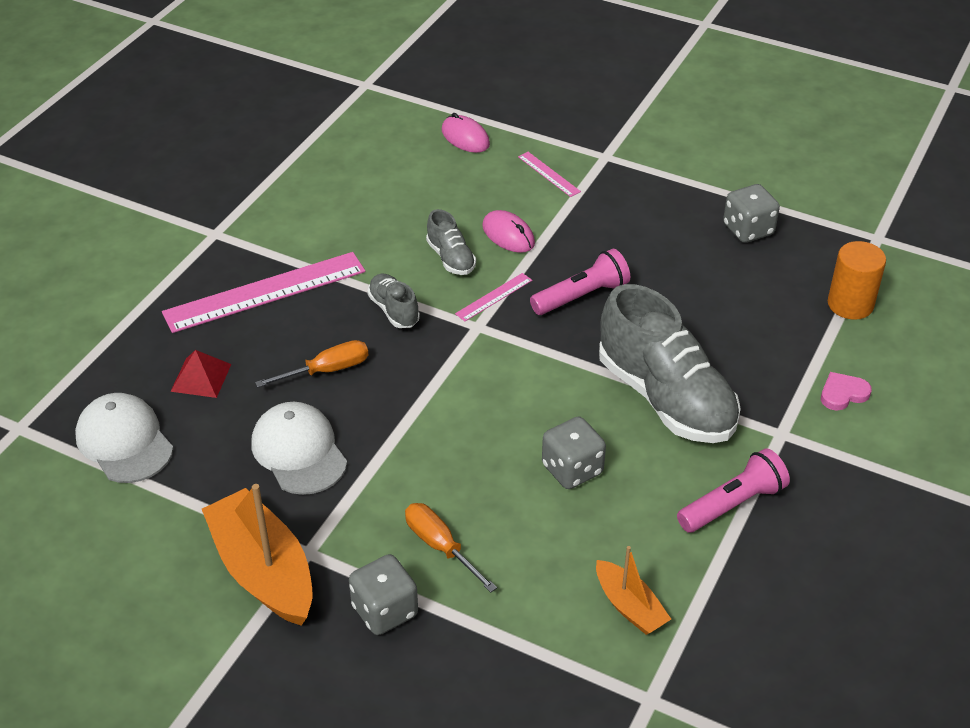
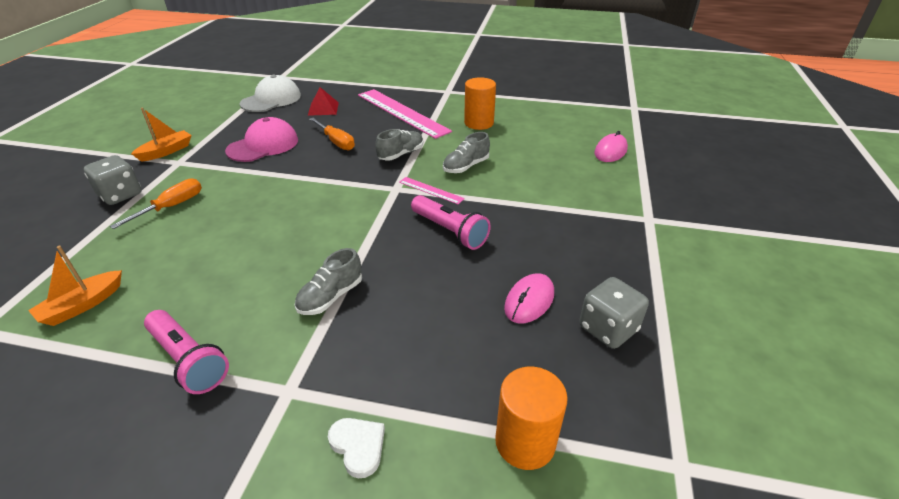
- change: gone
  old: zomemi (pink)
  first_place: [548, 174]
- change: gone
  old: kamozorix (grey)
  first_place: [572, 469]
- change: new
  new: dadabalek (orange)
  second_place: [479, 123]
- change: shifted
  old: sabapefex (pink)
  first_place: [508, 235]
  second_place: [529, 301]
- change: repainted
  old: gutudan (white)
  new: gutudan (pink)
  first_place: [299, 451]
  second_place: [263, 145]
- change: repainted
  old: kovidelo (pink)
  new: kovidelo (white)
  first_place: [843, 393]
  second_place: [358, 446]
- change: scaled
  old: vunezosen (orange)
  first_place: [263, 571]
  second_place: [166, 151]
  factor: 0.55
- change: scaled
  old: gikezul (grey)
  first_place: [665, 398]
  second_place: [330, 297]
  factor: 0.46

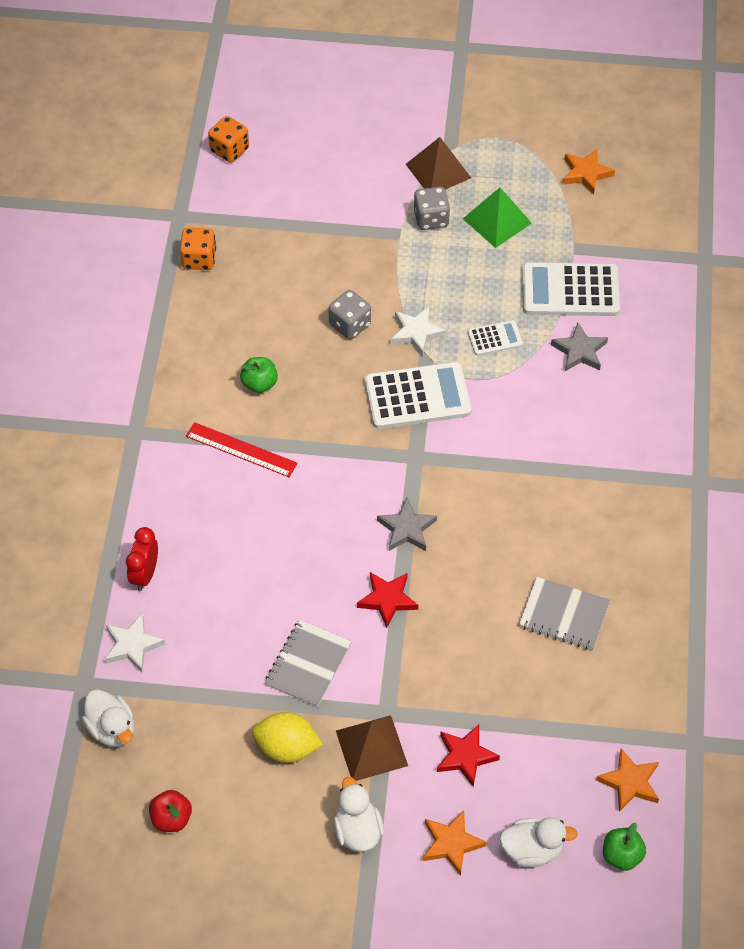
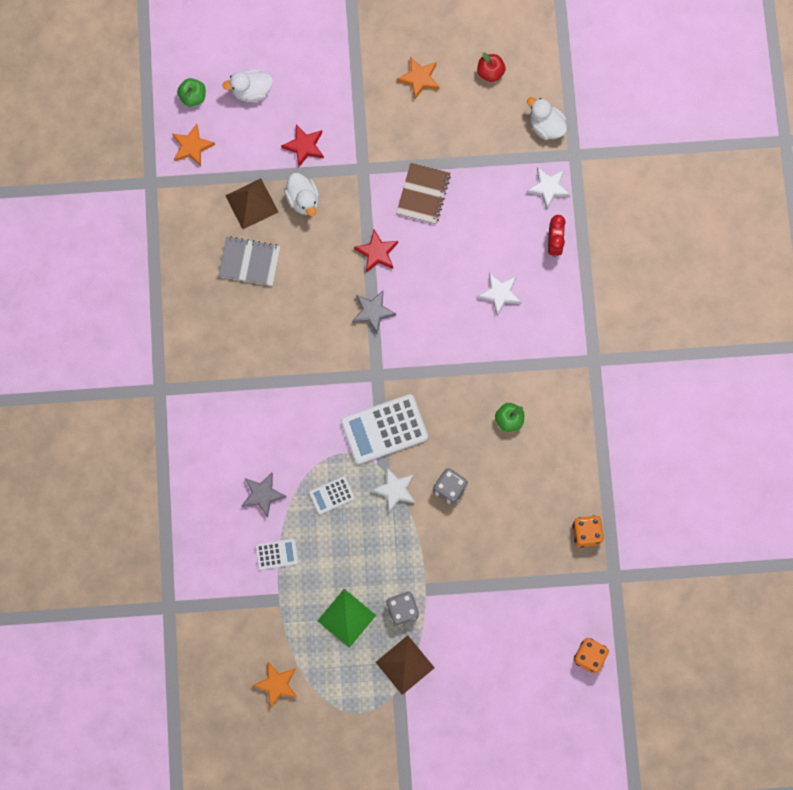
- change: gone
  old: zomemi (red)
  first_place: [241, 449]
- change: gone
  old: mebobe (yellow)
  first_place: [287, 748]
- change: new
  new: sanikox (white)
  second_place: [500, 294]
- change: shifted
  old: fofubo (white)
  first_place: [357, 830]
  second_place: [303, 200]
- change: shifted
  old: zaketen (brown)
  first_place: [371, 748]
  second_place: [251, 203]
- change: shifted
  old: sanikox (orange)
  first_place: [451, 844]
  second_place: [419, 78]
- change: repainted
  old: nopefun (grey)
  new: nopefun (brown)
  first_place: [308, 664]
  second_place: [423, 194]
- change: scaled
  old: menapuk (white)
  first_place: [570, 290]
  second_place: [276, 554]
  factor: 0.51

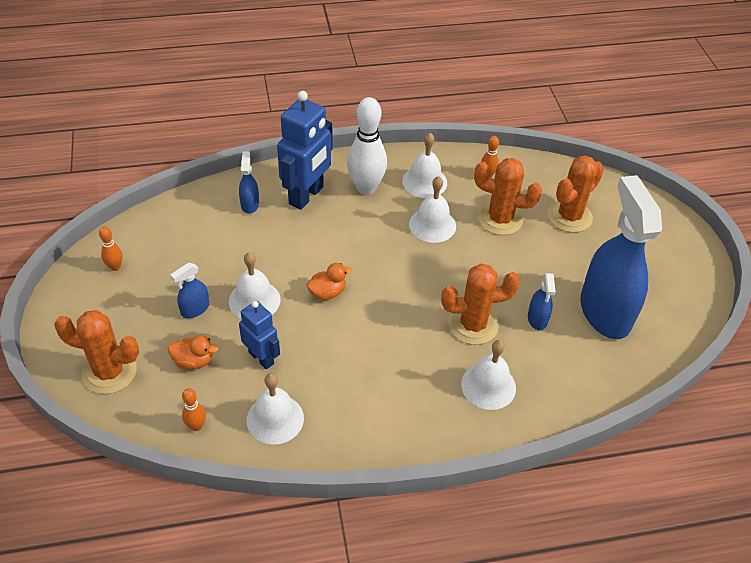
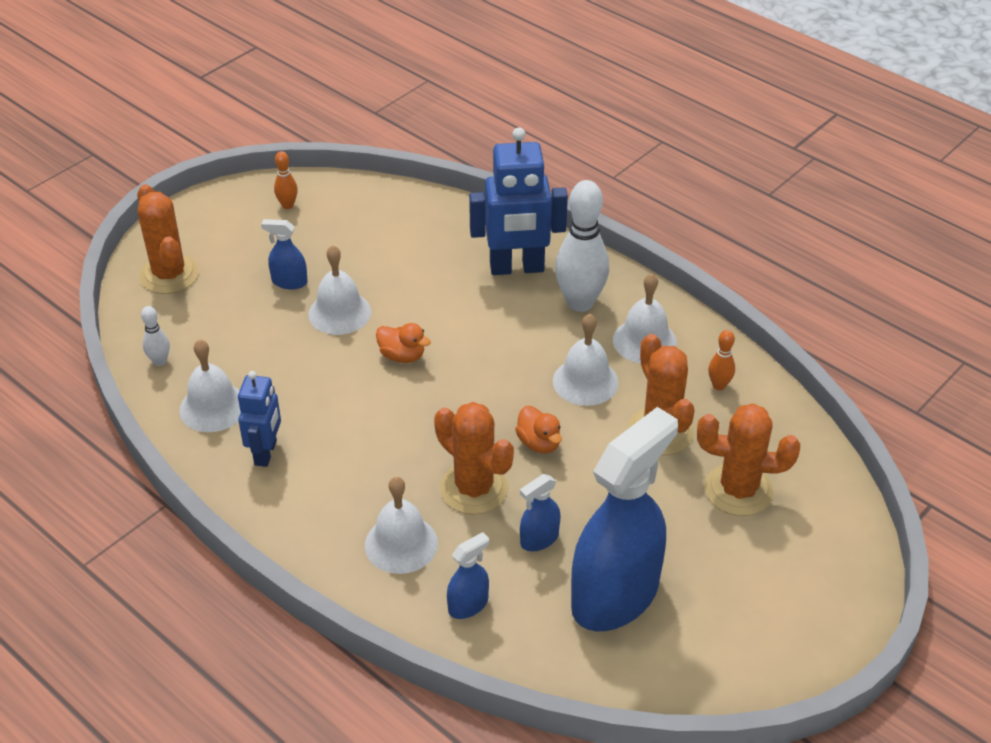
- change: shifted
  old: fofubo (orange)
  first_place: [193, 361]
  second_place: [539, 443]
- change: shifted
  old: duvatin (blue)
  first_place: [250, 204]
  second_place: [468, 605]
- change: shifted
  old: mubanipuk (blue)
  first_place: [261, 358]
  second_place: [266, 453]
- change: repainted
  old: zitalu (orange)
  new: zitalu (white)
  first_place: [196, 426]
  second_place: [160, 361]

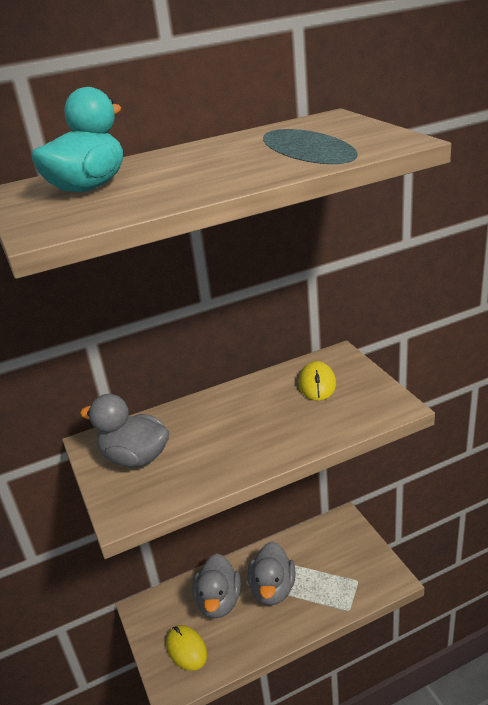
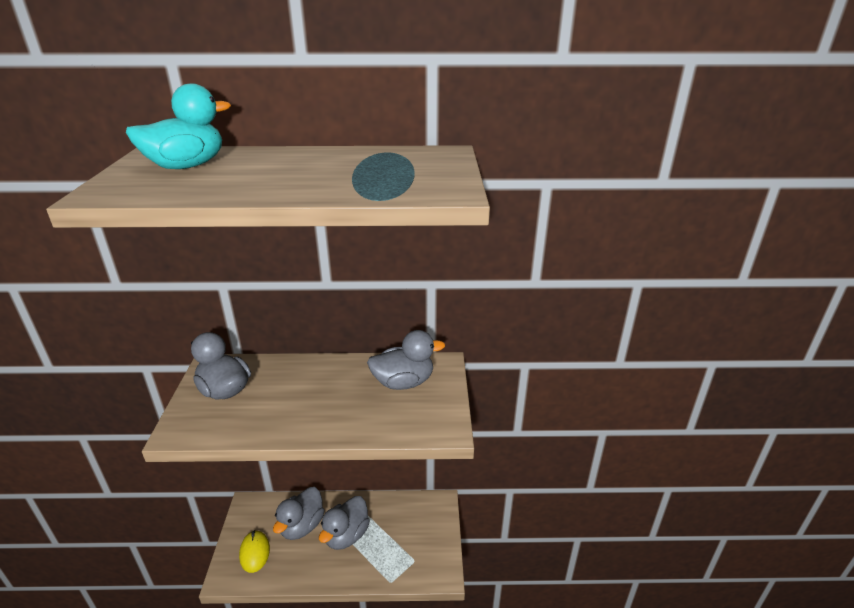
- change: swapped
  old: sabapefex (yellow)
  new: fofubo (grey)
  first_place: [317, 384]
  second_place: [403, 382]

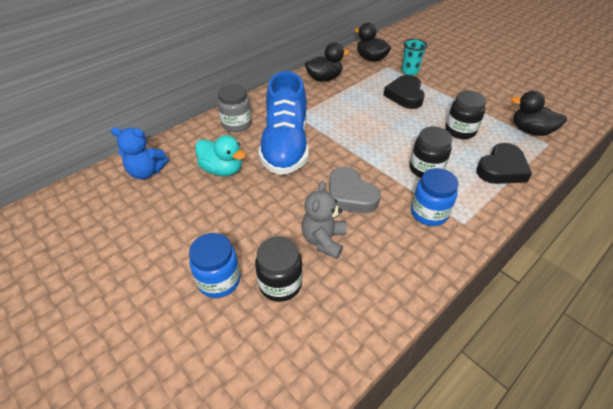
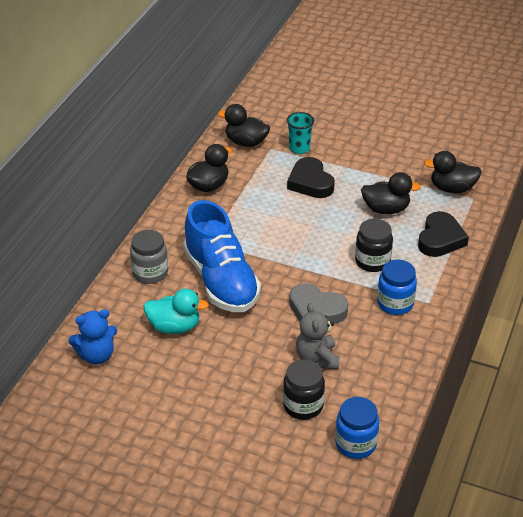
- change: shifted
  old: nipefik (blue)
  first_place: [219, 280]
  second_place: [355, 444]
- change: swapped
  old: nipefik (black)
  new: fofubo (black)
  first_place: [460, 131]
  second_place: [386, 209]

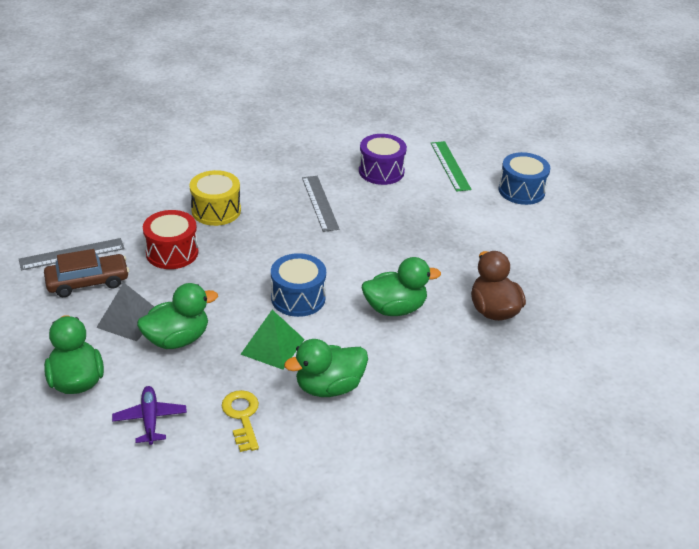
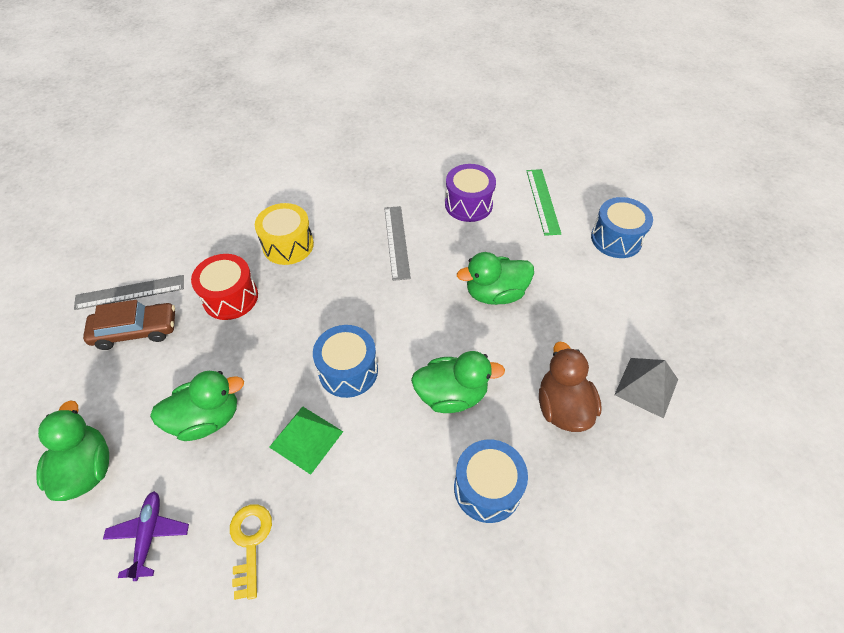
- change: new
  new: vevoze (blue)
  second_place: [487, 488]
- change: shifted
  old: zaketen (grey)
  first_place: [129, 319]
  second_place: [646, 387]
- change: shifted
  old: fofubo (green)
  first_place: [329, 387]
  second_place: [495, 293]

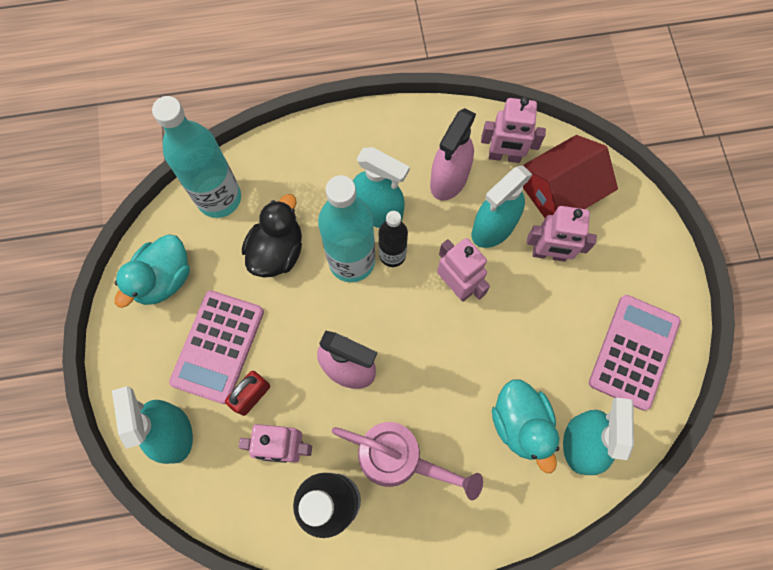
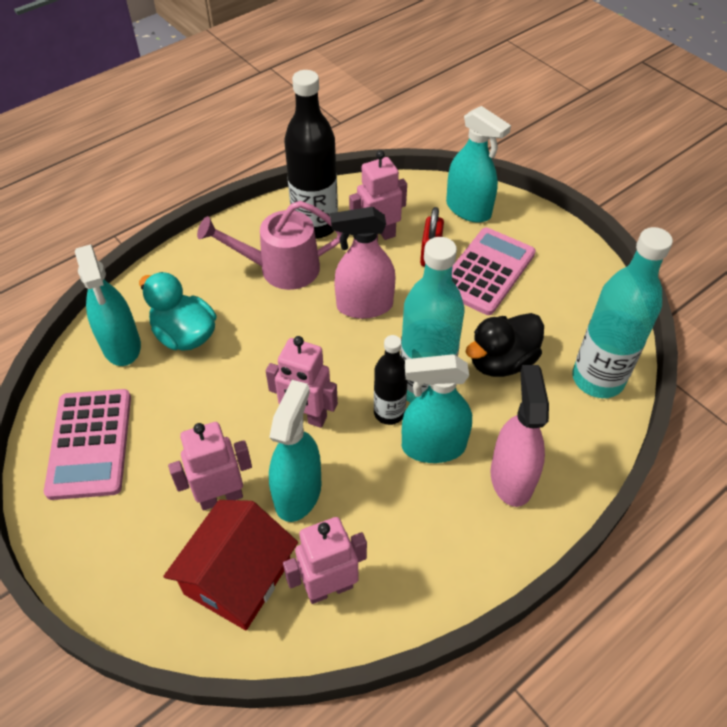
- change: gone
  old: fofubo (turquoise)
  first_place: [164, 279]
- change: shifted
  old: duvatin (pink)
  first_place: [449, 180]
  second_place: [511, 478]
- change: rotated
  old: menapuk (pink)
  first_place: [218, 346]
  second_place: [486, 271]
  degrees: 45
- change: rotated
  old: fofubo (black)
  first_place: [277, 251]
  second_place: [501, 361]
  degrees: 60

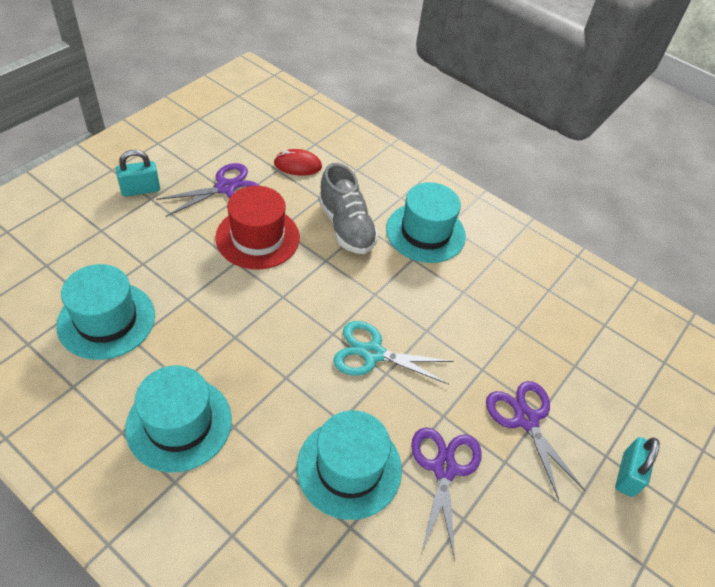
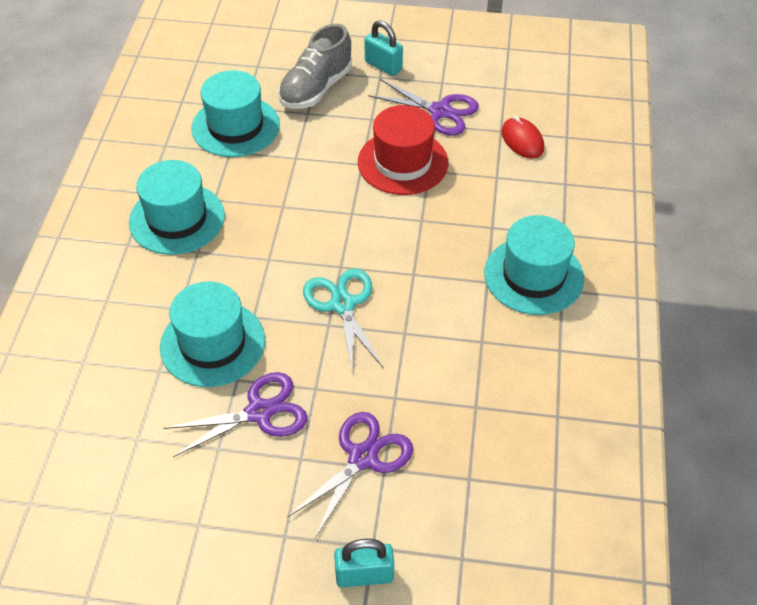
- change: shifted
  old: gikezul (grey)
  first_place: [346, 227]
  second_place: [316, 89]

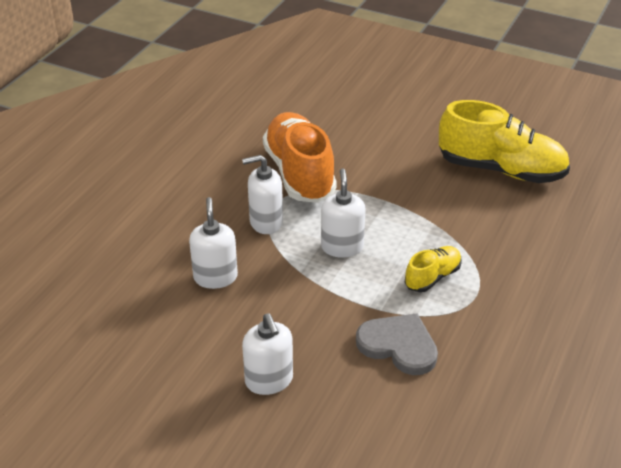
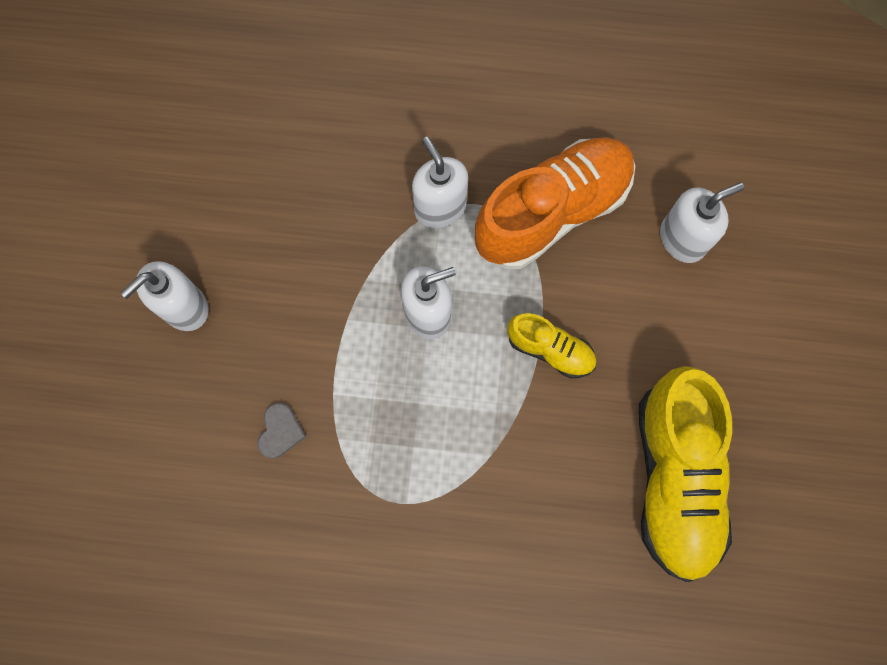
- change: shifted
  old: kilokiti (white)
  first_place: [215, 277]
  second_place: [682, 239]
- change: shifted
  old: gikezul (yellow)
  first_place: [432, 277]
  second_place: [550, 350]
- change: scaled
  old: kovidelo (grey)
  first_place: [398, 346]
  second_place: [280, 431]
  factor: 0.53

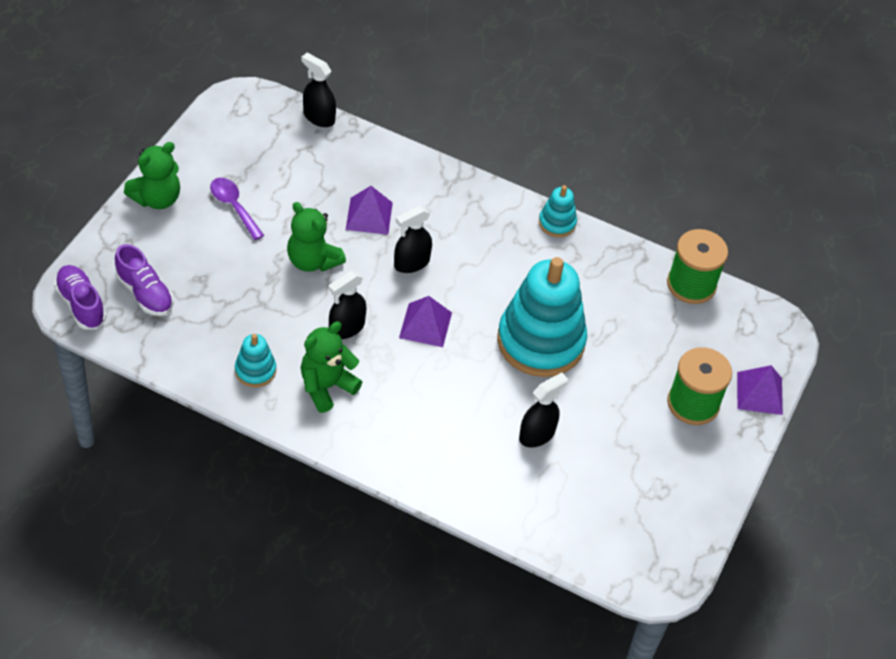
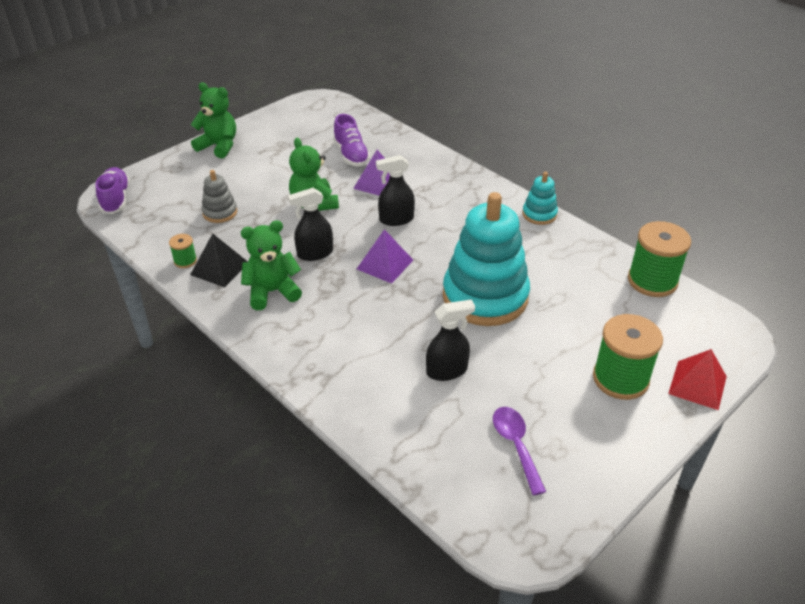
- change: gone
  old: duvatin (black)
  first_place: [318, 117]
- change: new
  new: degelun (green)
  second_place: [185, 261]
- change: new
  new: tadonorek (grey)
  second_place: [220, 212]
- change: shifted
  old: gikezul (purple)
  first_place: [145, 293]
  second_place: [351, 155]
- change: shifted
  old: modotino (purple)
  first_place: [234, 207]
  second_place: [516, 446]
- change: swapped
  old: tadonorek (turquoise)
  new: zaketen (black)
  first_place: [255, 371]
  second_place: [219, 268]
- change: repainted
  old: zaketen (purple)
  new: zaketen (red)
  first_place: [759, 393]
  second_place: [697, 385]
- change: rotated
  old: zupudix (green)
  first_place: [157, 199]
  second_place: [219, 146]
  degrees: -135

